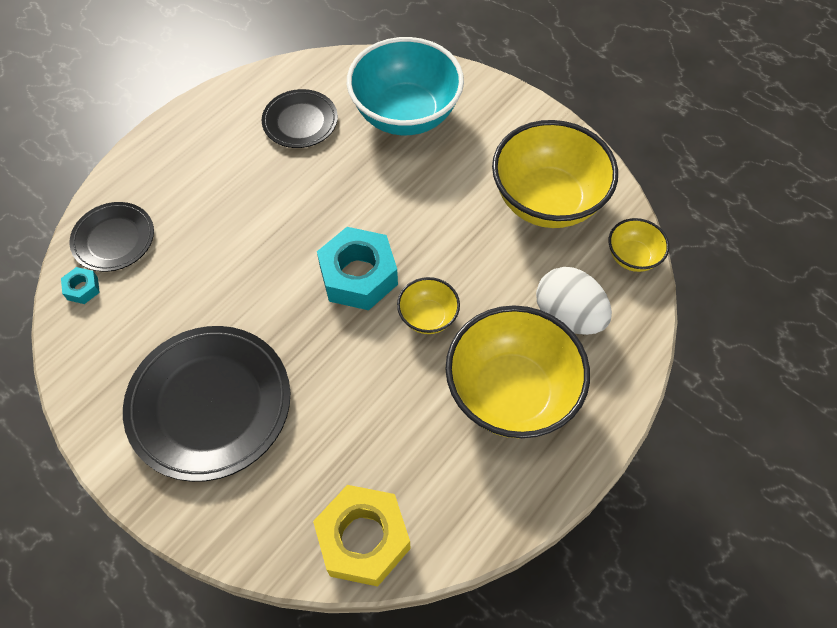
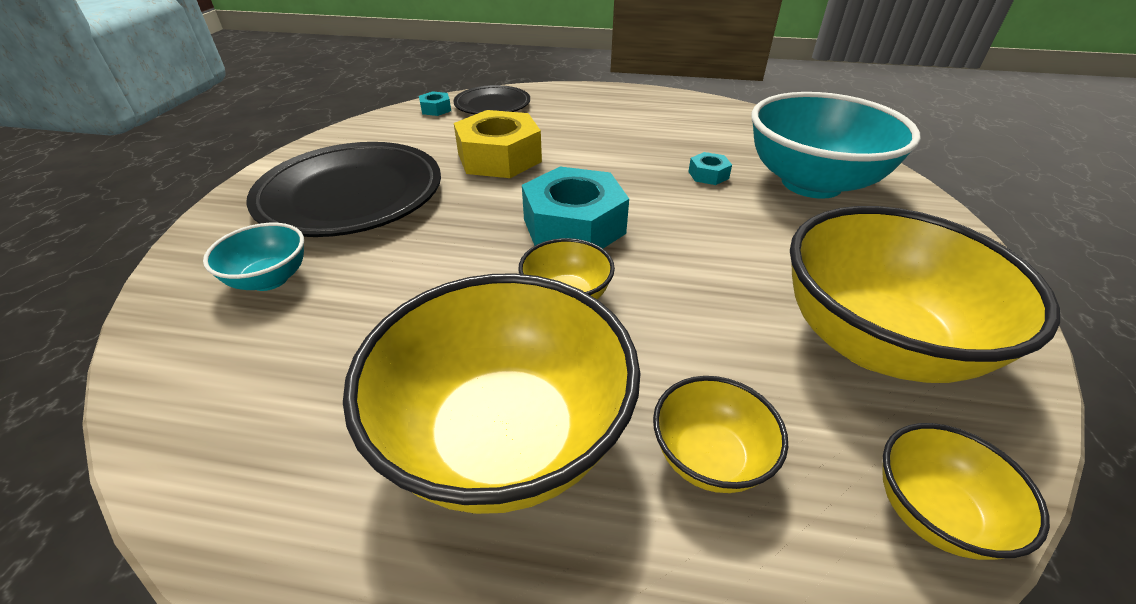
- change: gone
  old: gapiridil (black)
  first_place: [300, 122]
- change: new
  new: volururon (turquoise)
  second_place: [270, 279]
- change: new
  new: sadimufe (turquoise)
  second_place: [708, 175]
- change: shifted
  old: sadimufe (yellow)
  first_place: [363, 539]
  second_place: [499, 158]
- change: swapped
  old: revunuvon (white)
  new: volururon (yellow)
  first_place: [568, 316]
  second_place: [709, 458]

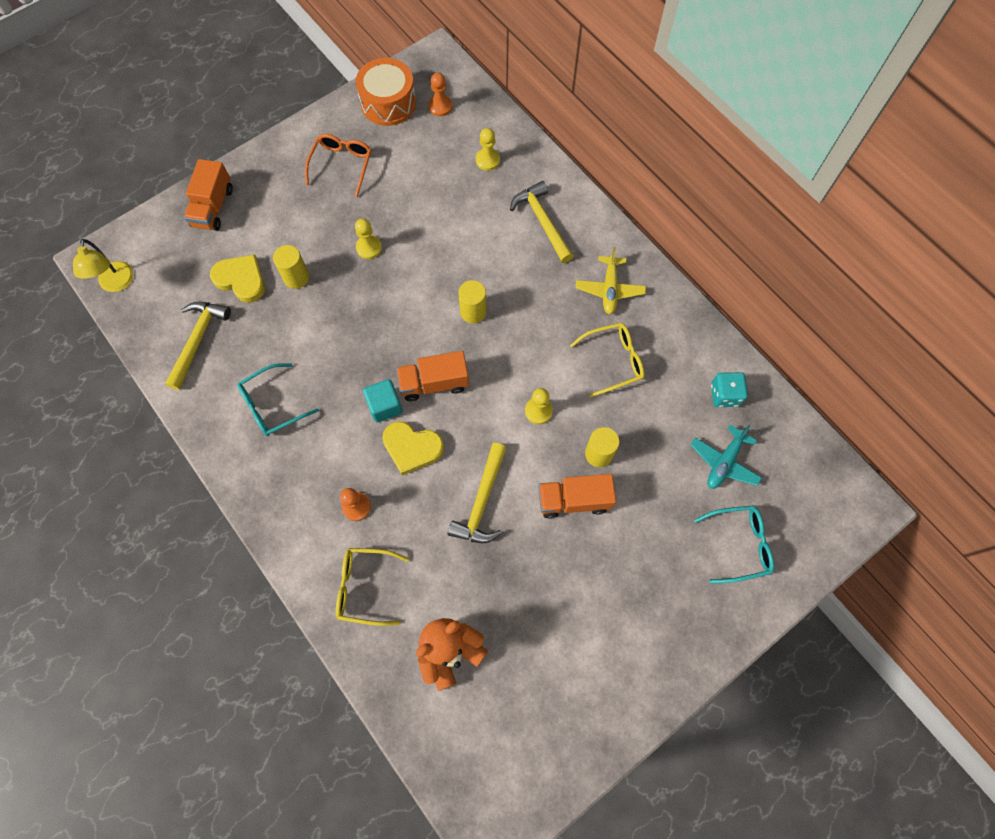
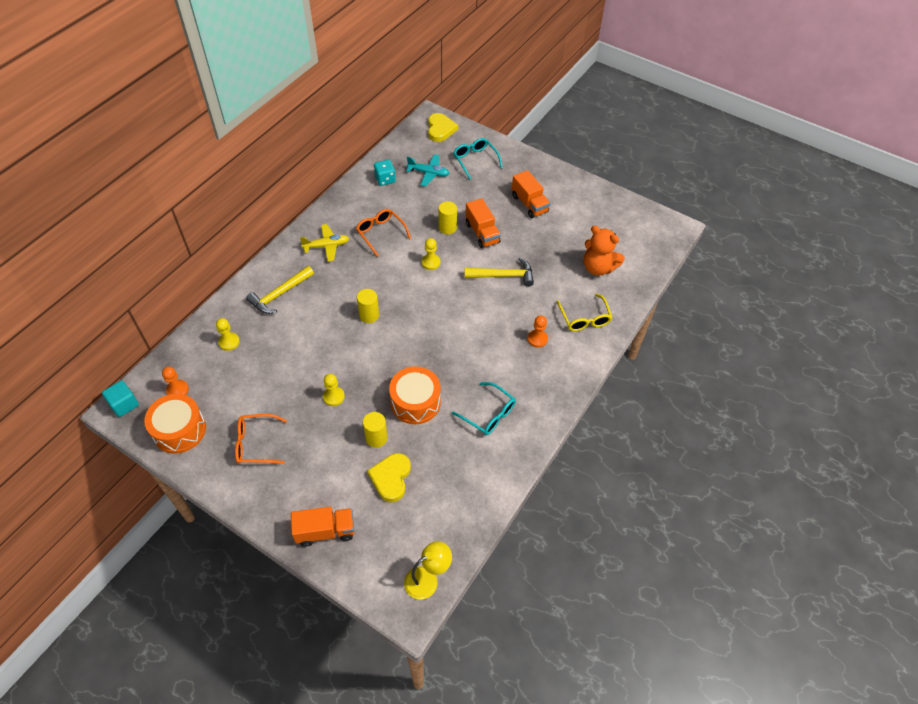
- change: gone
  old: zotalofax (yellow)
  first_place: [198, 340]
- change: new
  new: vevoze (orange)
  second_place: [415, 402]
- change: shifted
  old: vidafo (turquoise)
  first_place: [385, 406]
  second_place: [124, 404]
- change: shifted
  old: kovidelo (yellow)
  first_place: [412, 448]
  second_place: [440, 129]
- change: shifted
  old: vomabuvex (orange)
  first_place: [434, 383]
  second_place: [529, 204]
- change: repainted
  old: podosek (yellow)
  new: podosek (orange)
  first_place: [613, 361]
  second_place: [381, 233]

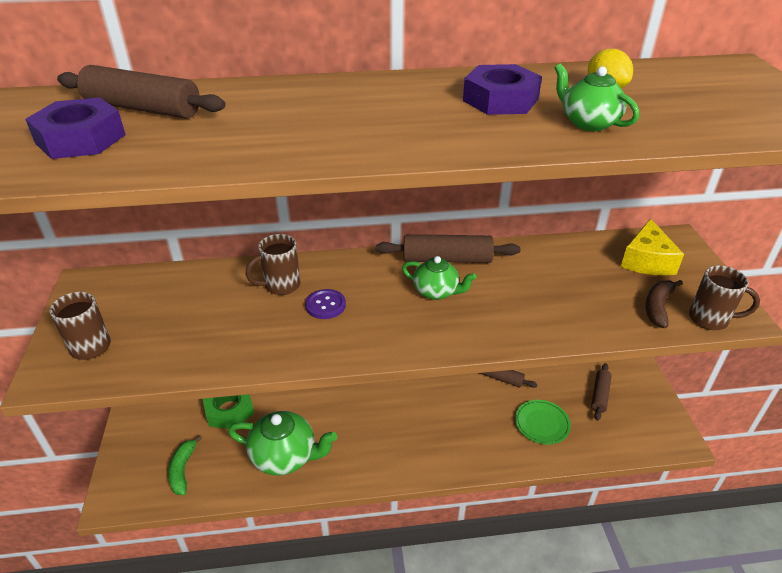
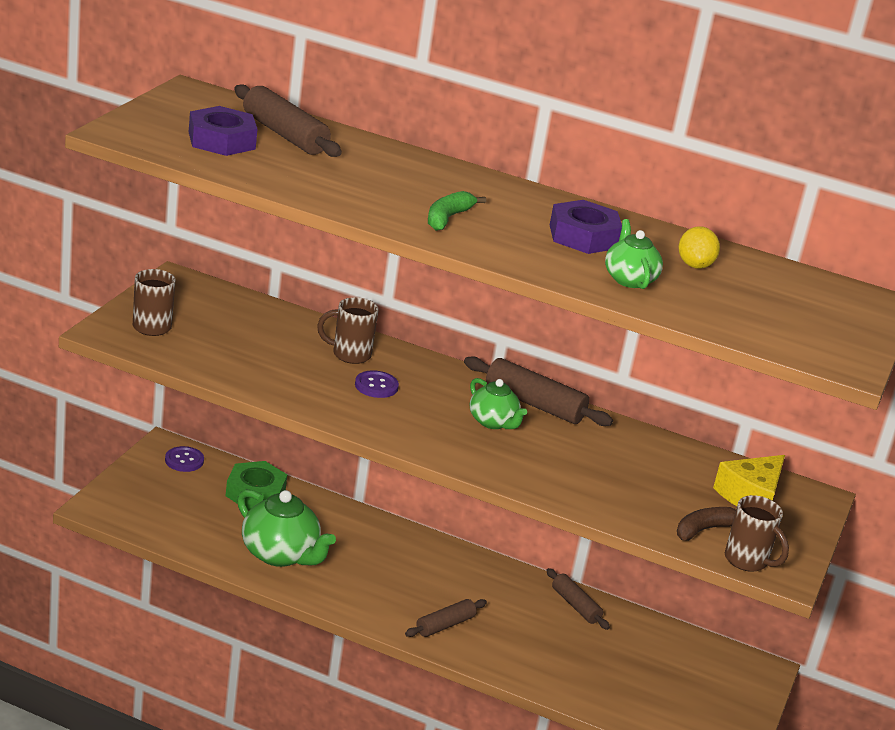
- change: gone
  old: gapiridil (green)
  first_place: [542, 423]
- change: new
  new: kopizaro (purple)
  second_place: [184, 460]
- change: shifted
  old: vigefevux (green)
  first_place: [183, 470]
  second_place: [448, 218]
- change: shifted
  old: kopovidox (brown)
  first_place: [600, 395]
  second_place: [445, 625]

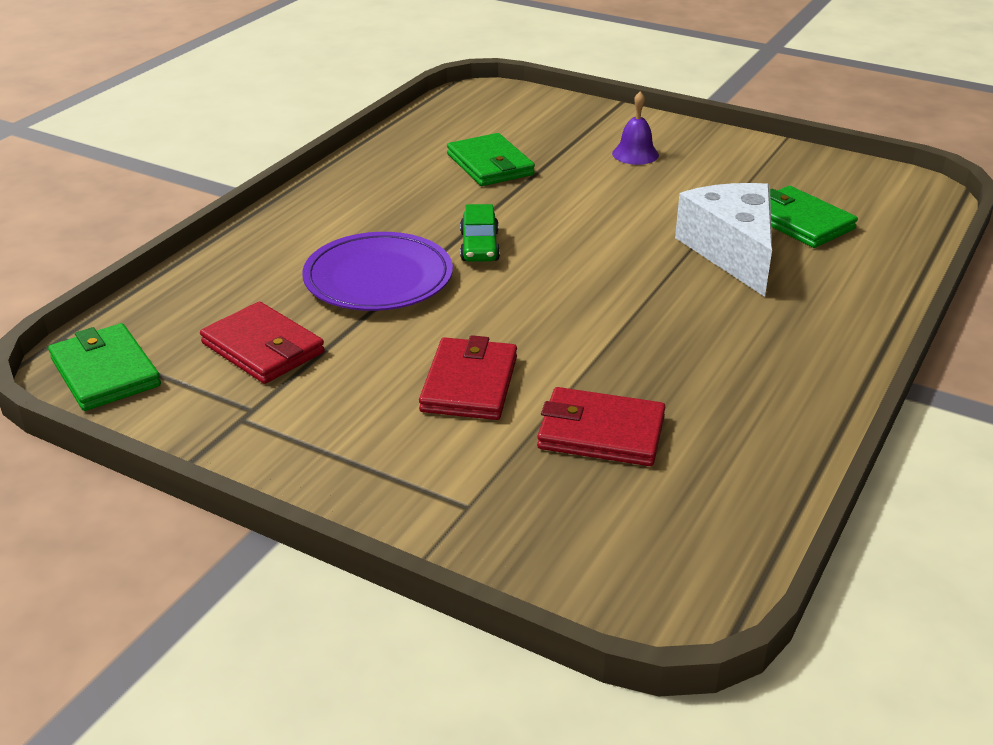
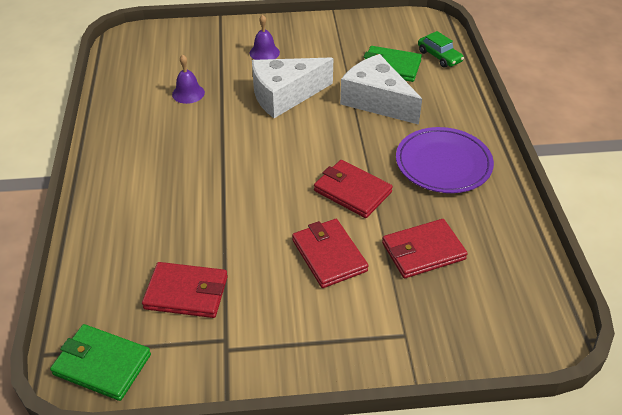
- change: new
  new: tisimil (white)
  second_place: [285, 96]
- change: new
  new: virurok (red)
  second_place: [352, 191]
- change: shifted
  old: gapiridil (purple)
  first_place: [378, 278]
  second_place: [443, 164]
- change: shifted
  old: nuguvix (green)
  first_place: [479, 246]
  second_place: [439, 56]
- change: swapped
  old: virurok (green)
  new: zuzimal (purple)
  first_place: [490, 165]
  second_place: [188, 93]

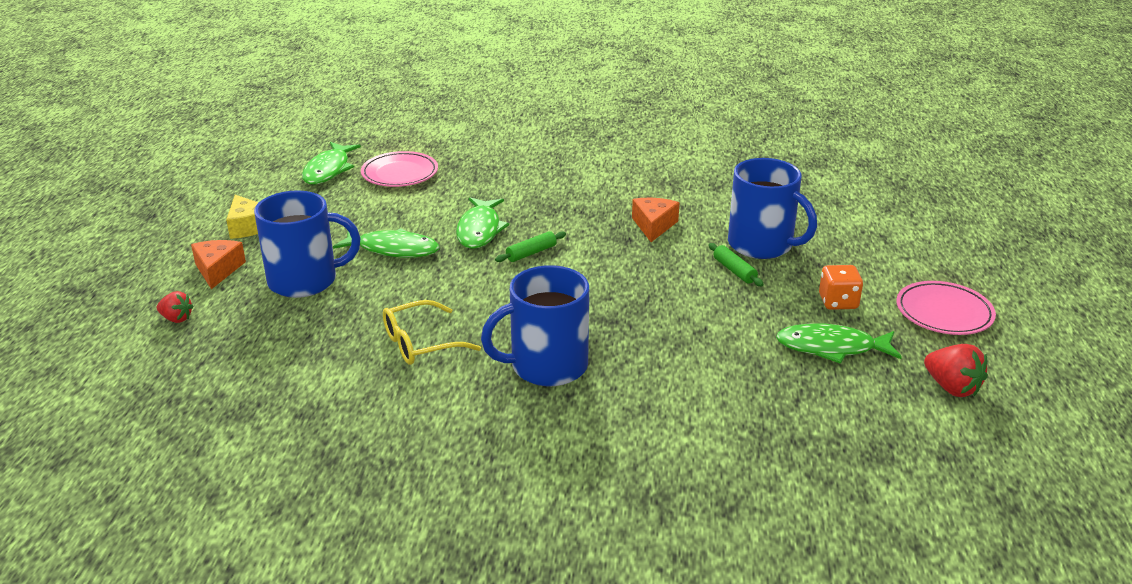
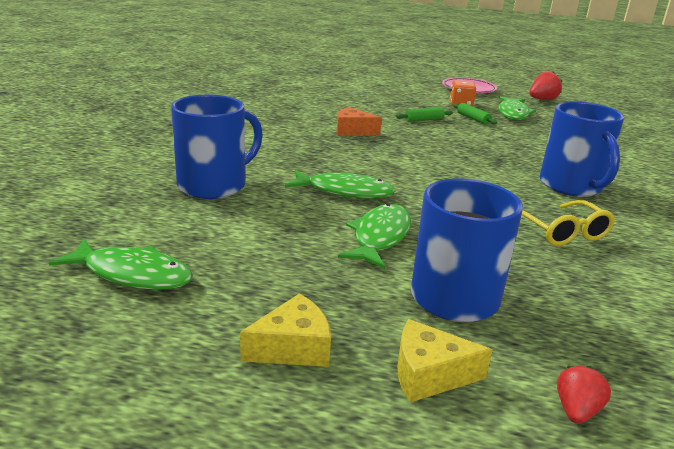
- change: gone
  old: gapiridil (pink)
  first_place: [400, 174]
- change: shifted
  old: kopovidox (green)
  first_place: [531, 253]
  second_place: [473, 119]
- change: shifted
  old: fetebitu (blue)
  first_place: [762, 245]
  second_place: [214, 185]
- change: repainted
  old: tisimil (orange)
  new: tisimil (yellow)
  first_place: [218, 270]
  second_place: [429, 374]

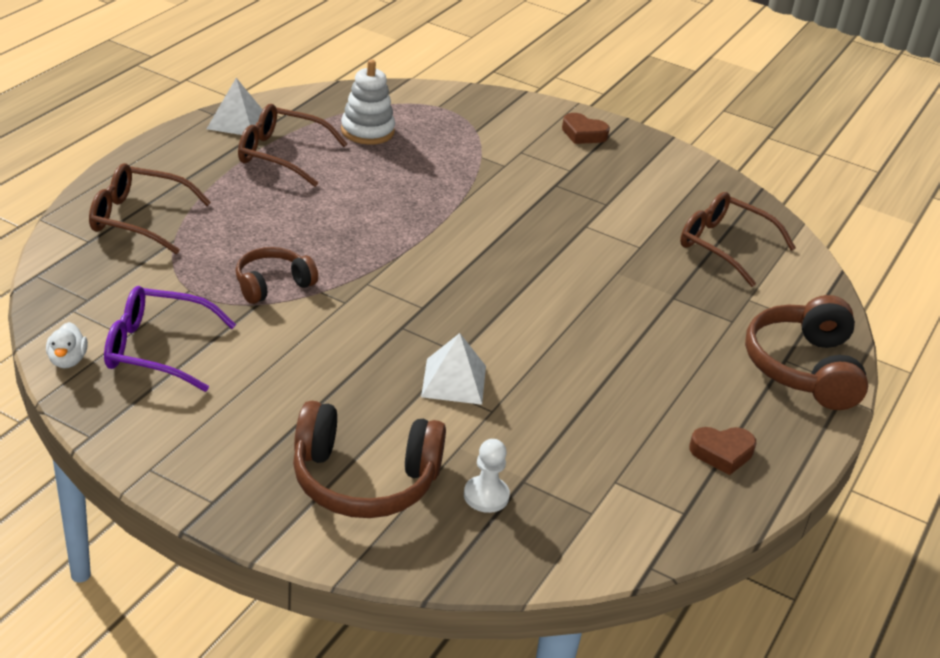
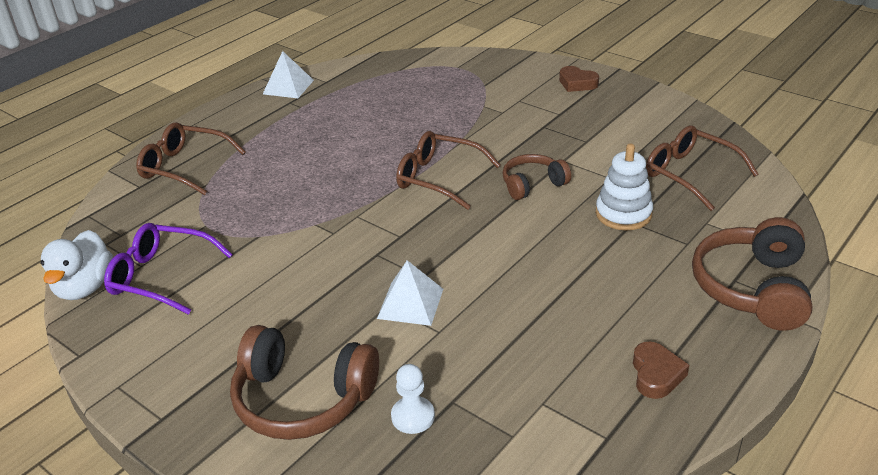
- change: shifted
  old: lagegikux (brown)
  first_place: [272, 285]
  second_place: [532, 184]
- change: shifted
  old: podosek (brown)
  first_place: [281, 154]
  second_place: [438, 178]
- change: shifted
  old: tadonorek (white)
  first_place: [367, 131]
  second_place: [623, 214]
- change: rotated
  old: kovidelo (brown)
  first_place: [722, 453]
  second_place: [656, 374]
  degrees: -90
- change: scaled
  old: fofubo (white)
  first_place: [67, 360]
  second_place: [85, 287]
  factor: 1.77

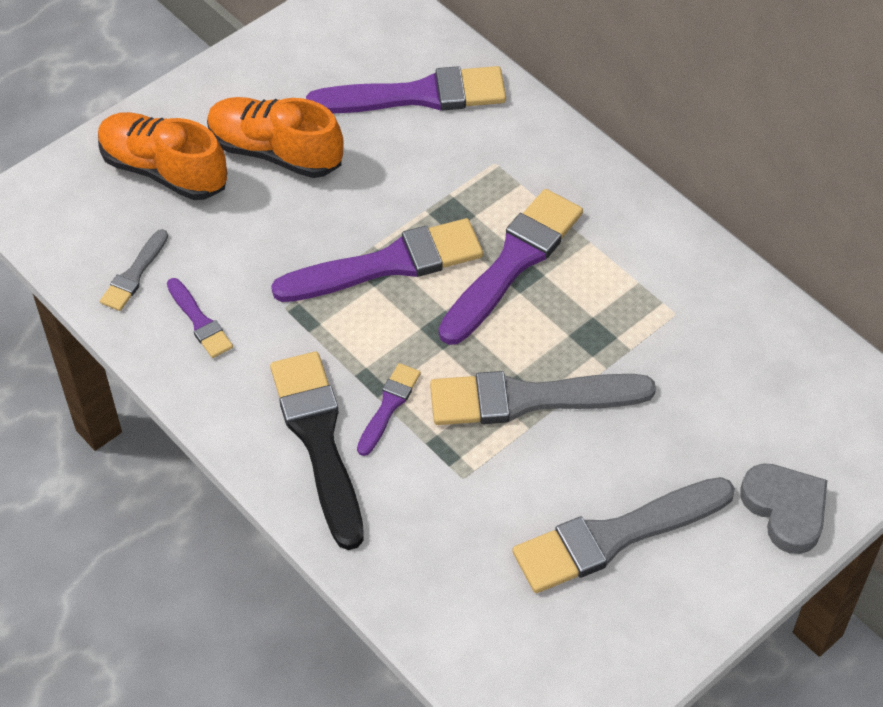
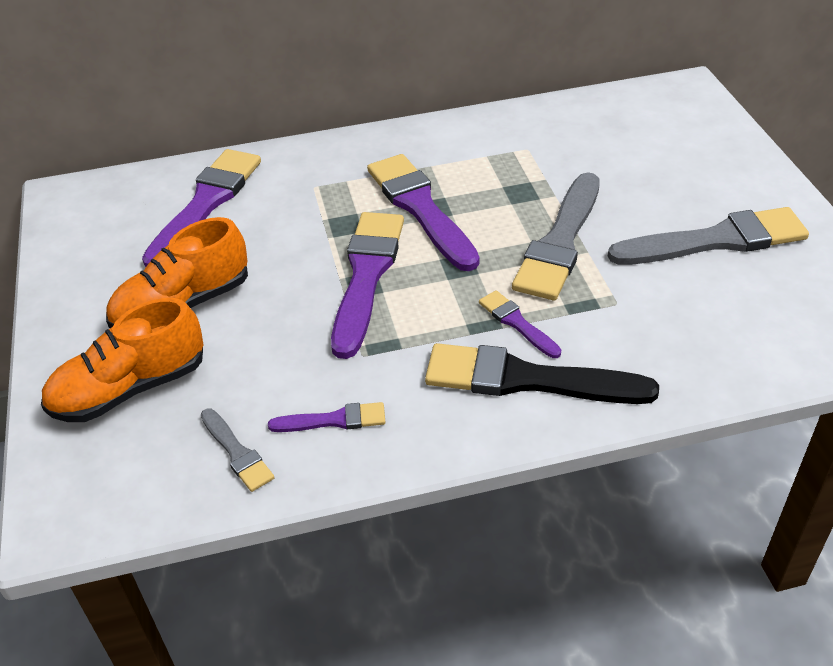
- change: gone
  old: kovidelo (grey)
  first_place: [785, 509]
- change: rotated
  old: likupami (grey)
  first_place: [615, 536]
  second_place: [716, 240]
  degrees: -105

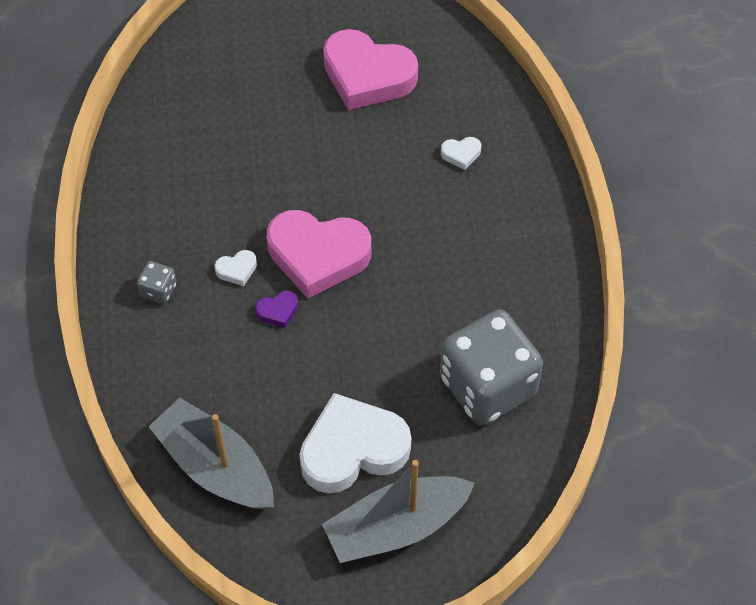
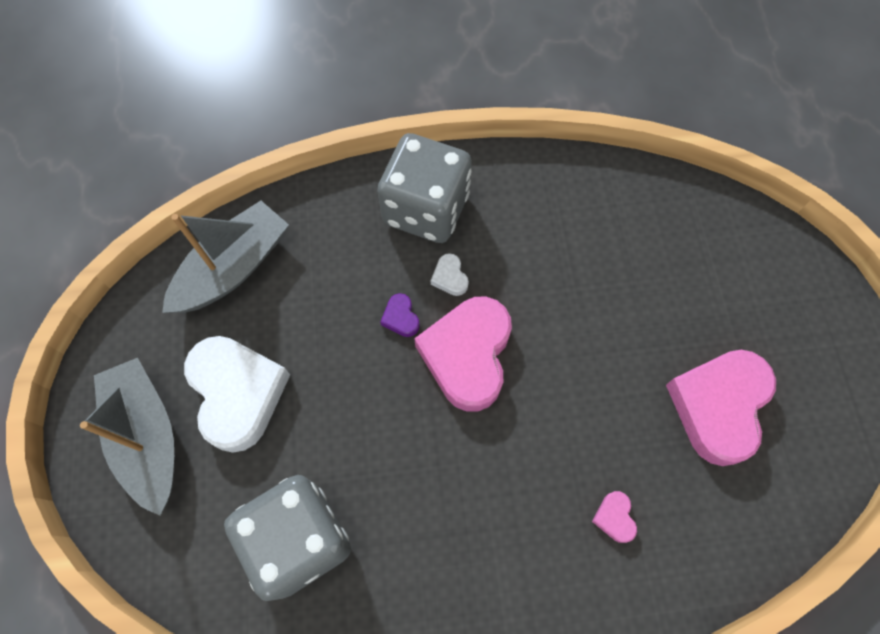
- change: repainted
  old: kovidelo (white)
  new: kovidelo (pink)
  first_place: [461, 154]
  second_place: [614, 517]
- change: scaled
  old: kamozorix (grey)
  first_place: [158, 290]
  second_place: [426, 209]
  factor: 2.48

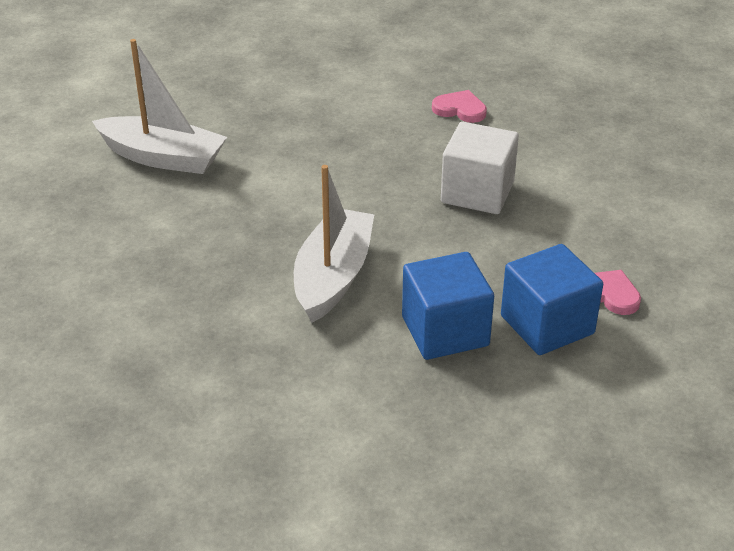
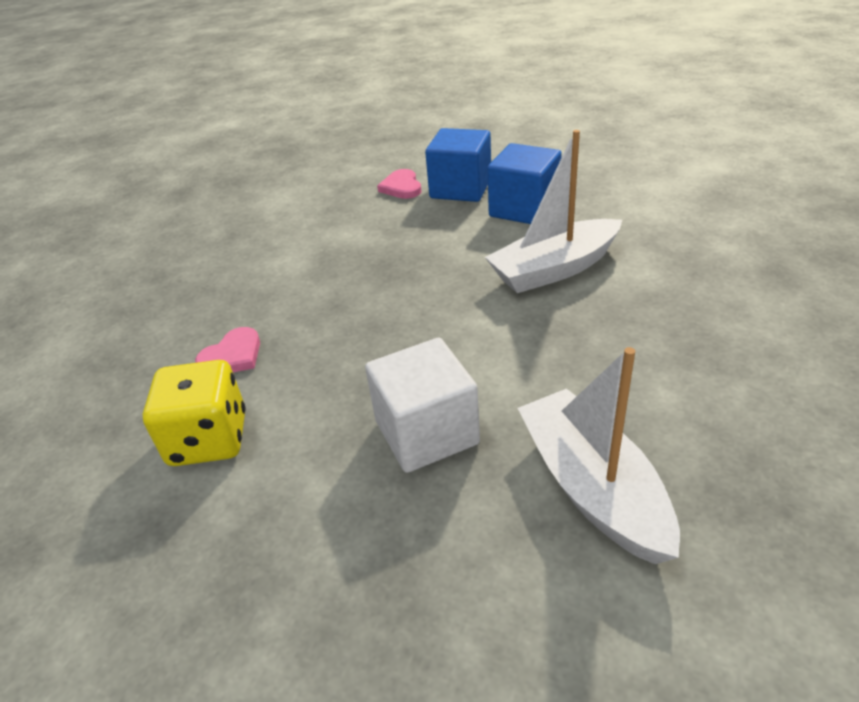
- change: new
  new: kamozorix (yellow)
  second_place: [209, 439]
- change: shifted
  old: vidafo (white)
  first_place: [477, 192]
  second_place: [426, 432]
- change: rotated
  old: kovidelo (pink)
  first_place: [460, 109]
  second_place: [232, 356]
  degrees: -120

